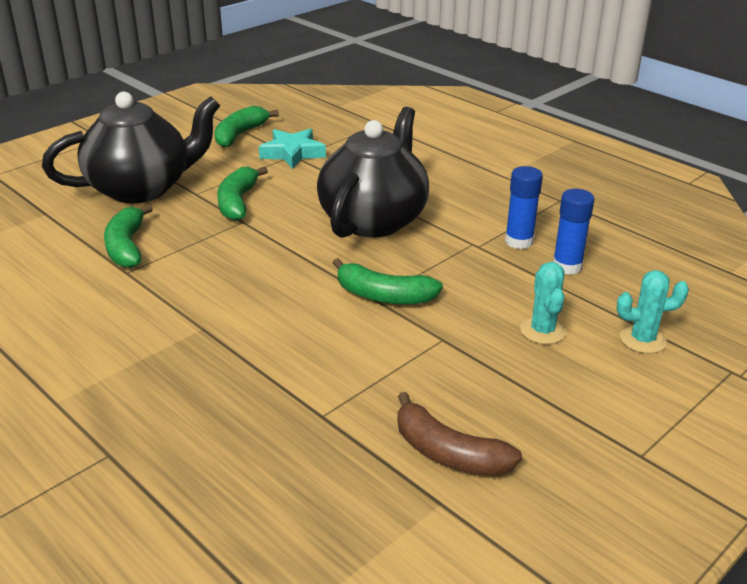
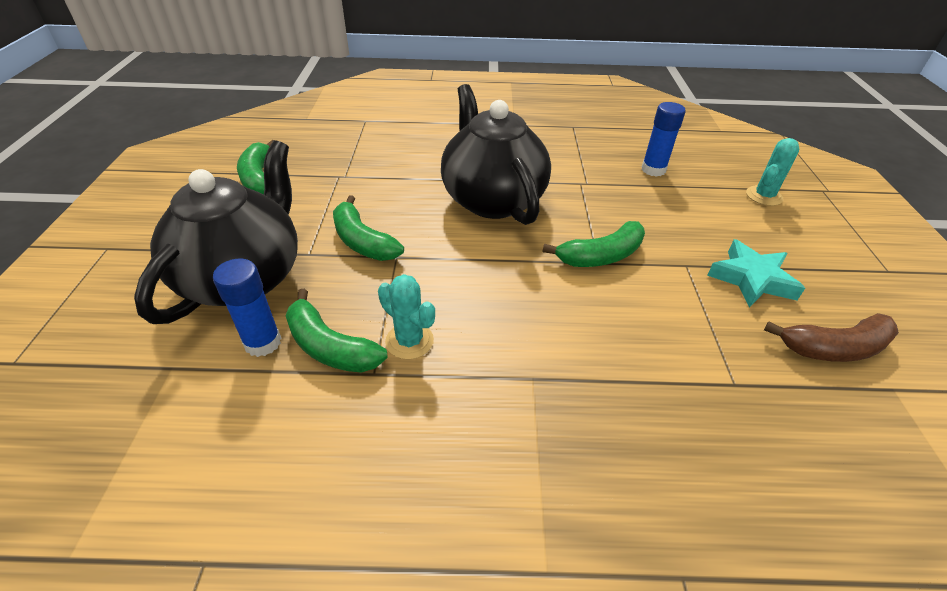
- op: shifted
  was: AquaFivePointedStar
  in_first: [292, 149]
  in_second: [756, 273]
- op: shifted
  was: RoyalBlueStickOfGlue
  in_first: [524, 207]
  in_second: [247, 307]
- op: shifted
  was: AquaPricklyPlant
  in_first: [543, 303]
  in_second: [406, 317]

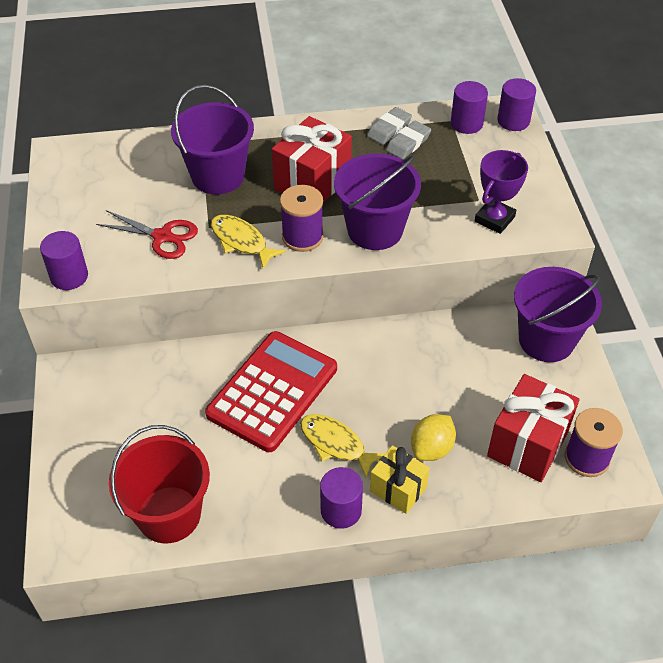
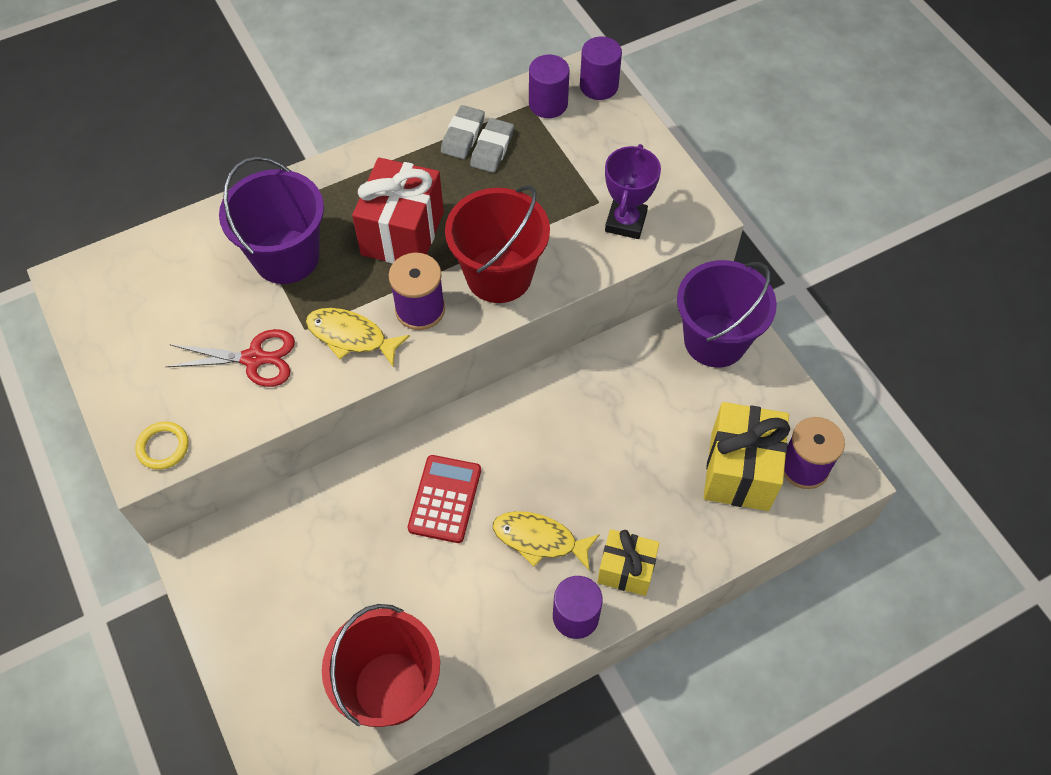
- op: repainted
  was: PurpleBucket
  now: CrimsonBucket
  in_first: [377, 202]
  in_second: [497, 244]
- op: swapped
  was: PurpleSolidCylinder
  now: GoldenHoop
  in_first: [64, 260]
  in_second: [161, 446]
- op: scaled
  was: CrimsonPocketCalculator
  in_first: [271, 391]
  in_second: [444, 499]
  ratio: 0.59
- op: repainted
  was: CrimsonGift
  now: GoldenGift
  in_first: [533, 428]
  in_second: [746, 456]
- op: gone
  was: GoldenLemon
  in_first: [433, 437]

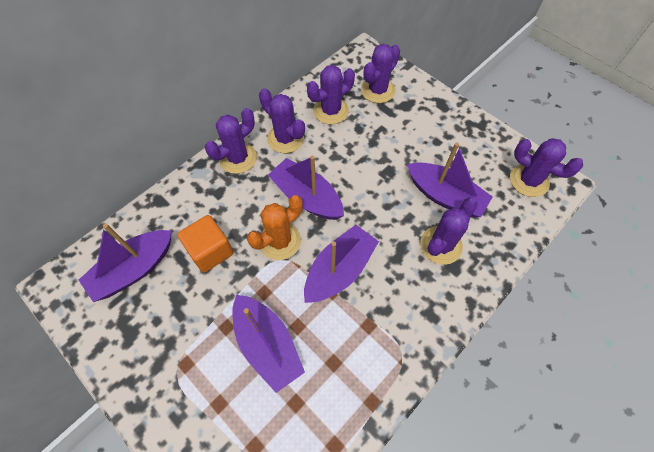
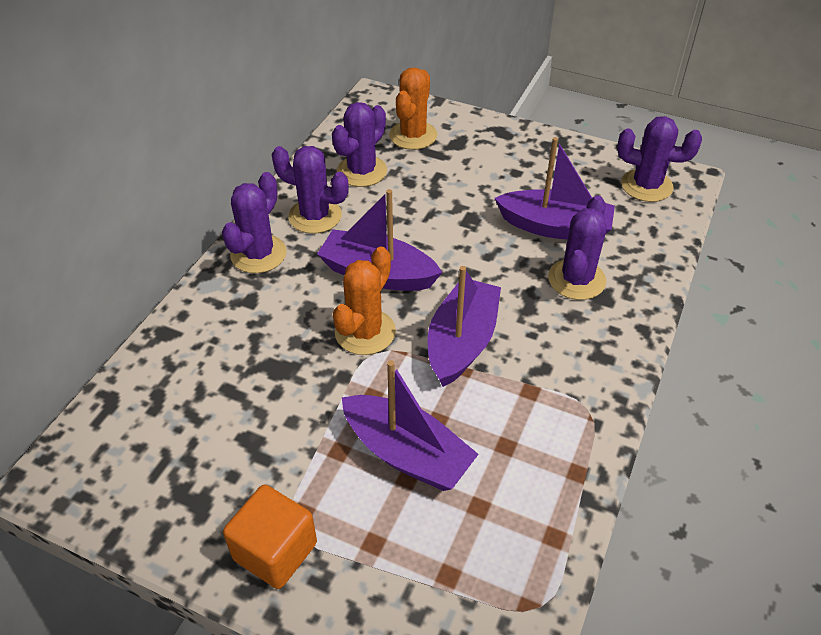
- op: repainted
  was: PurplePricklyPlant
  now: BrightOrangePricklyPlant
  in_first: [380, 73]
  in_second: [413, 109]
- op: shifted
  was: BrightOrangeCube
  in_first: [205, 244]
  in_second: [270, 537]
- op: gone
  was: PurpleSailboat
  in_first: [125, 263]

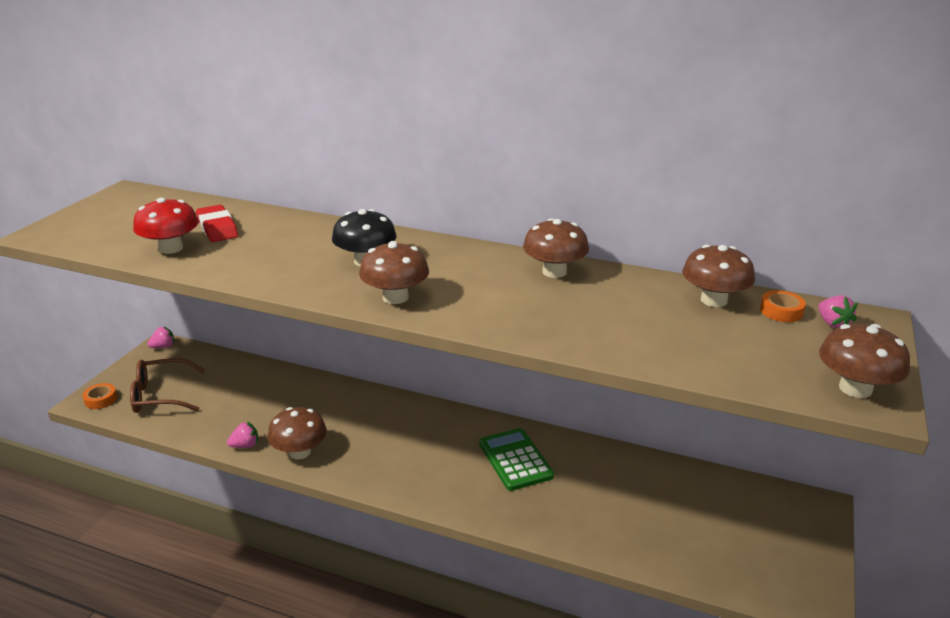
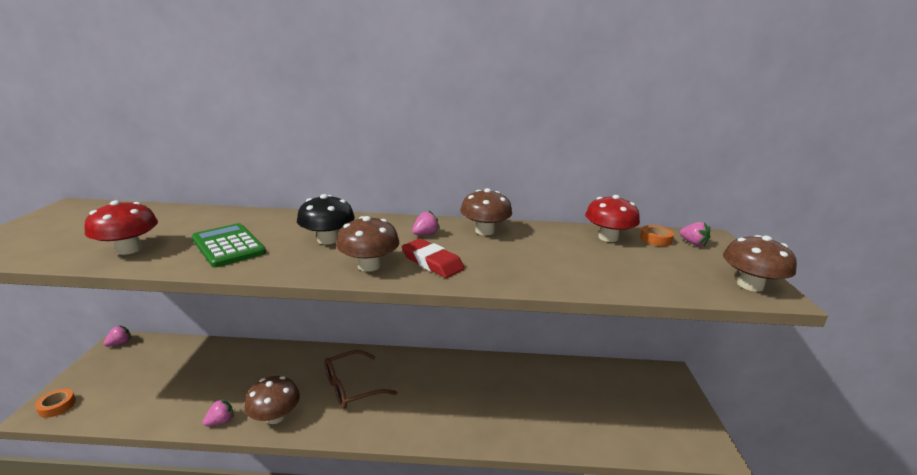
- op: shifted
  was: CrimsonPencilEraser
  in_first: [217, 223]
  in_second: [433, 258]
- op: repainted
  was: DarkBrownFungus
  now: CrimsonFungus
  in_first: [718, 276]
  in_second: [612, 218]
- op: shifted
  was: DarkBrownGlasses
  in_first: [167, 385]
  in_second: [360, 379]
- op: shifted
  was: LeafGreenPocketCalculator
  in_first: [516, 459]
  in_second: [229, 245]
- op: new
  now: RosePinkToyStrawberry
  in_second: [426, 223]

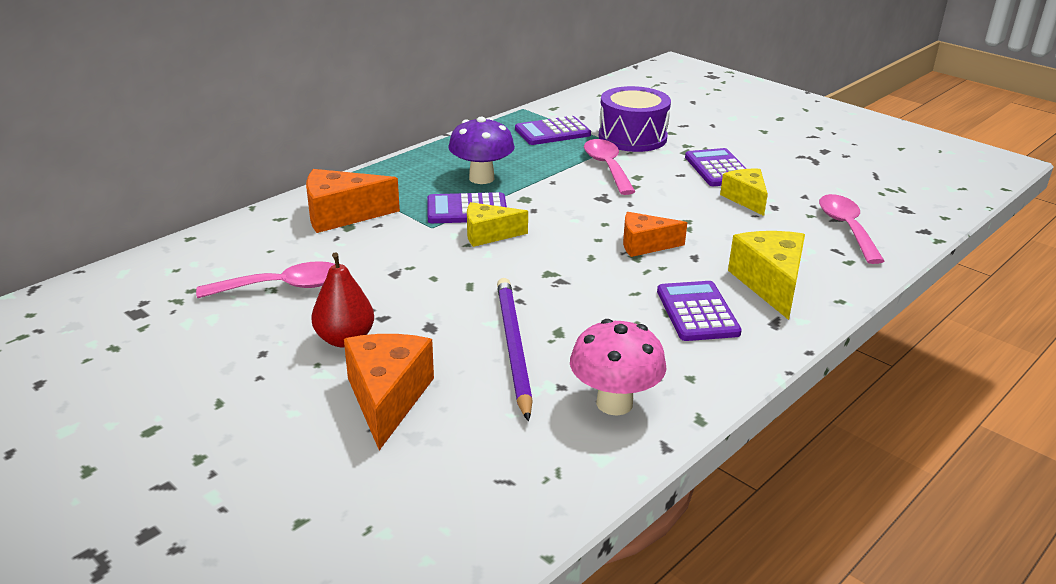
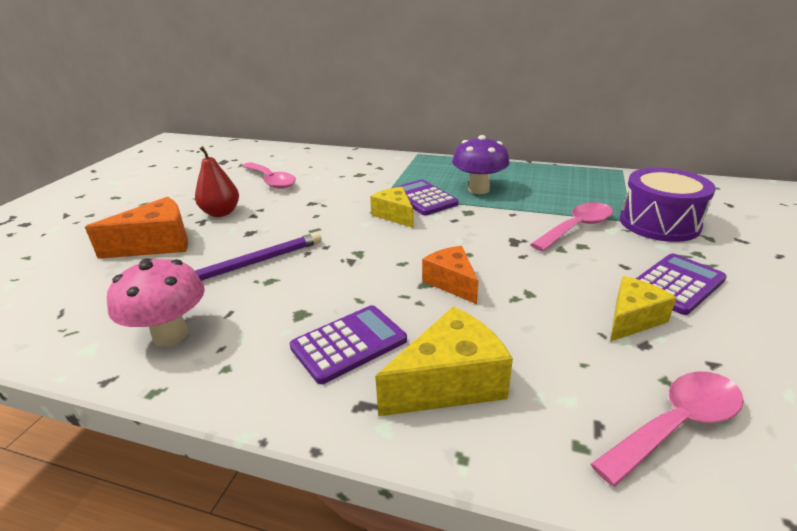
- op: gone
  was: PurplePocketCalculator
  in_first: [553, 130]
- op: gone
  was: BrightOrangeCheeseWedge
  in_first: [353, 201]

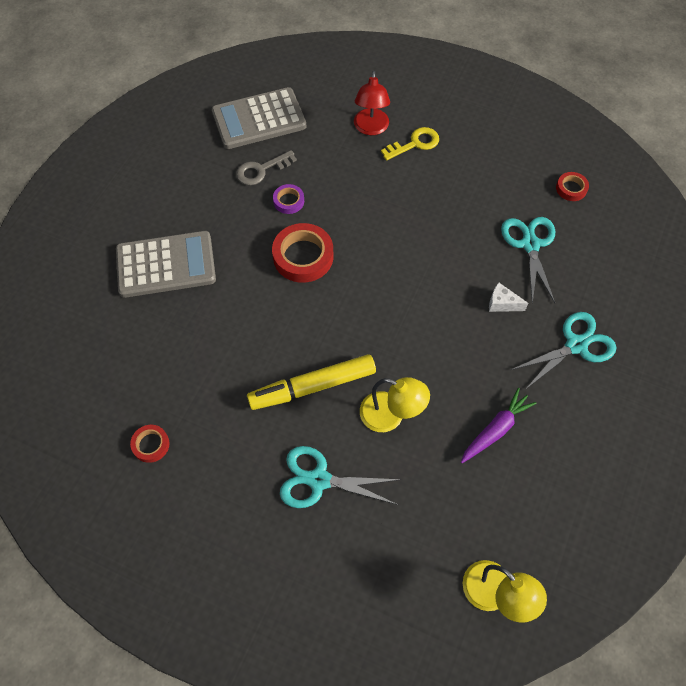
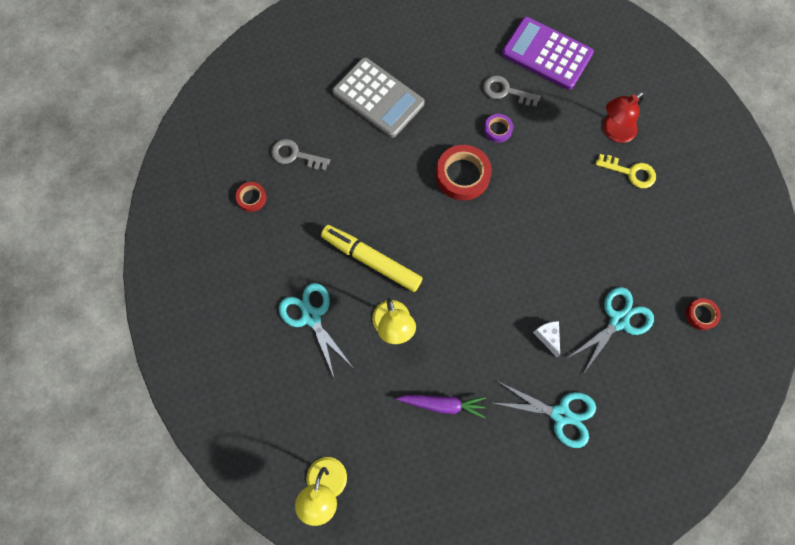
- op: repainted
  was: GreyPocketCalculator
  now: PurplePocketCalculator
  in_first: [259, 118]
  in_second: [548, 53]
- op: new
  now: GreyKey
  in_second: [300, 155]

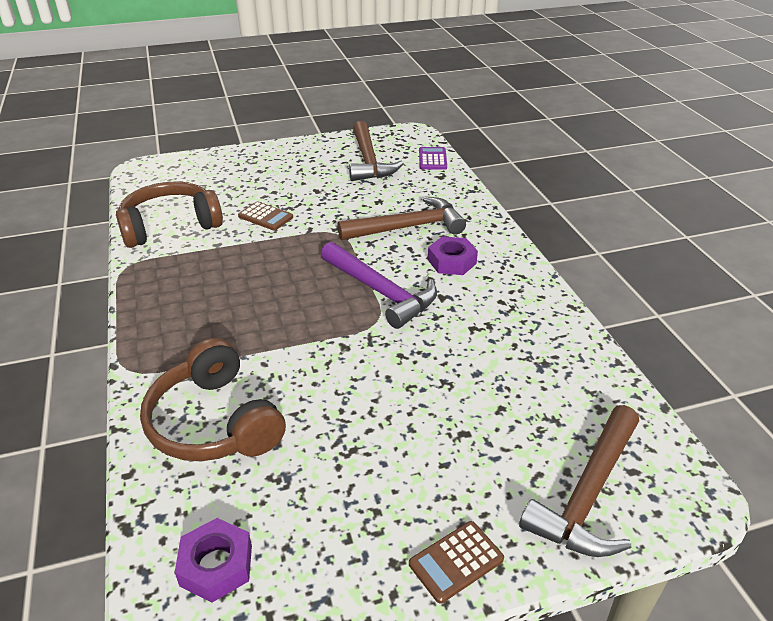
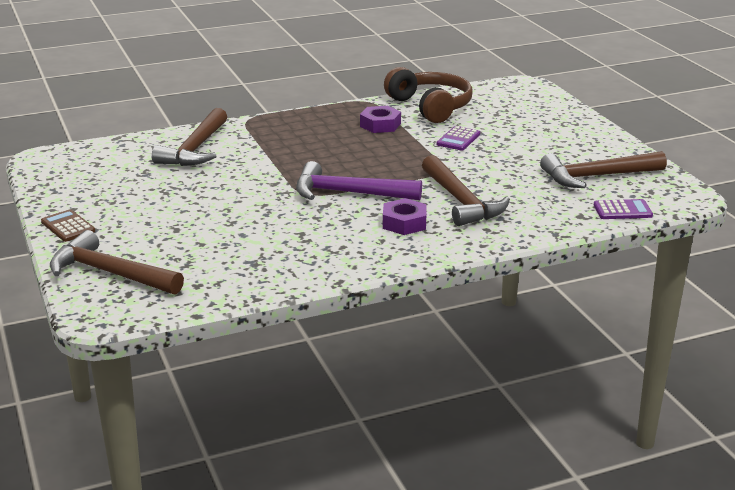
- op: repainted
  was: DarkBrownPocketCalculator
  now: PurplePocketCalculator
  in_first: [265, 216]
  in_second: [458, 138]
- op: rotated
  was: PurpleClawHammer
  in_first: [379, 285]
  in_second: [359, 180]
  clockwise: 60
- op: swapped
  was: DarkBrownHeadset
  now: DarkBrownClawHammer
  in_first: [213, 399]
  in_second: [189, 137]
- op: shifted
  was: PurpleHexagonNut
  in_first: [213, 560]
  in_second: [380, 119]

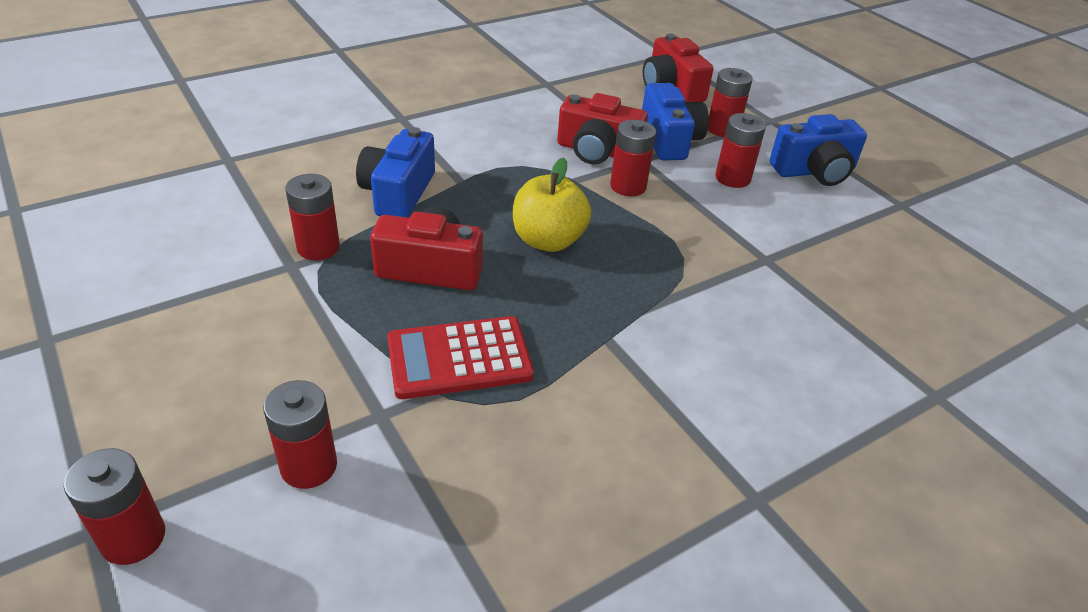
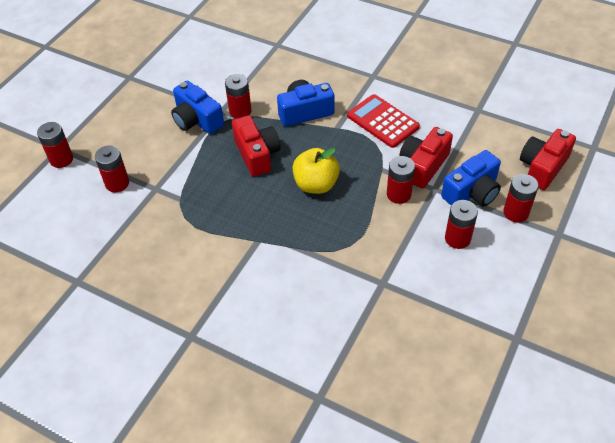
- op: rotated
  was: CrimsonCompactCamera
  in_first: [602, 128]
  in_second: [426, 158]
  clockwise: 45
- op: shifted
  was: RoyalBlueCompactCamera
  in_first: [818, 150]
  in_second: [197, 107]
- op: shifted
  was: CrimsonPocketCalculator
  in_first: [460, 357]
  in_second: [383, 121]

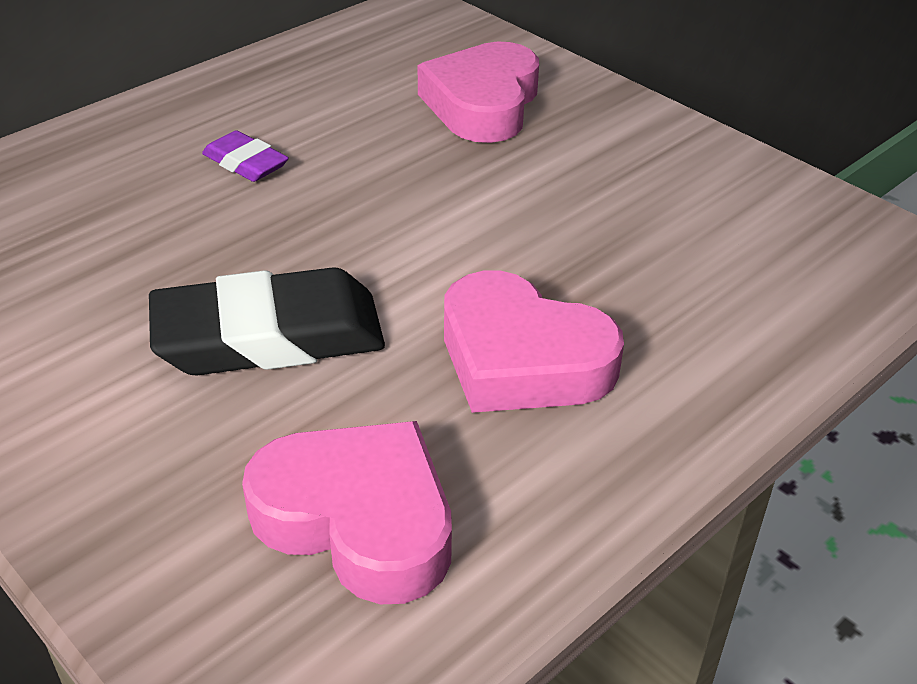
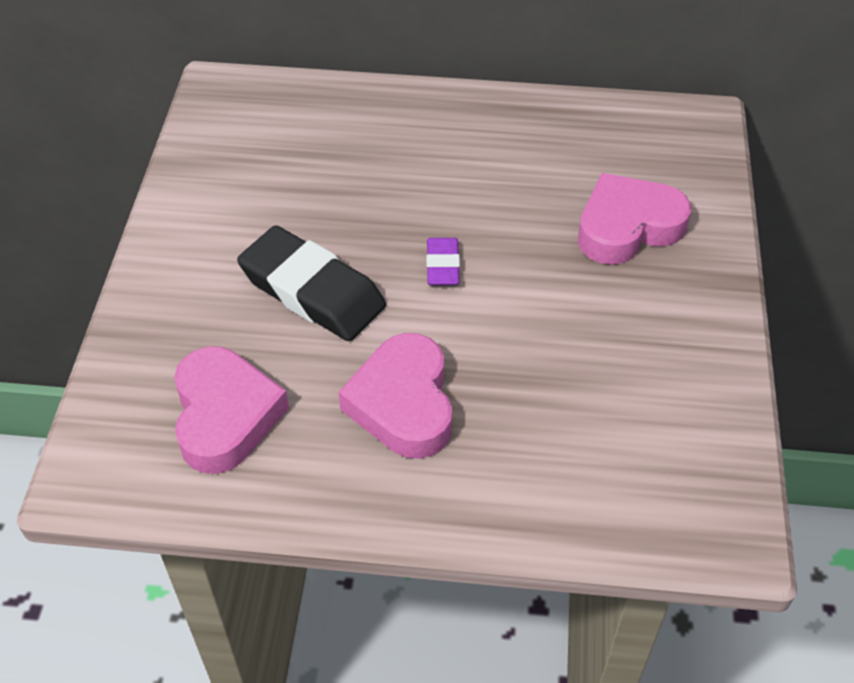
- op: shifted
  was: PurplePencilEraser
  in_first: [245, 156]
  in_second: [443, 261]

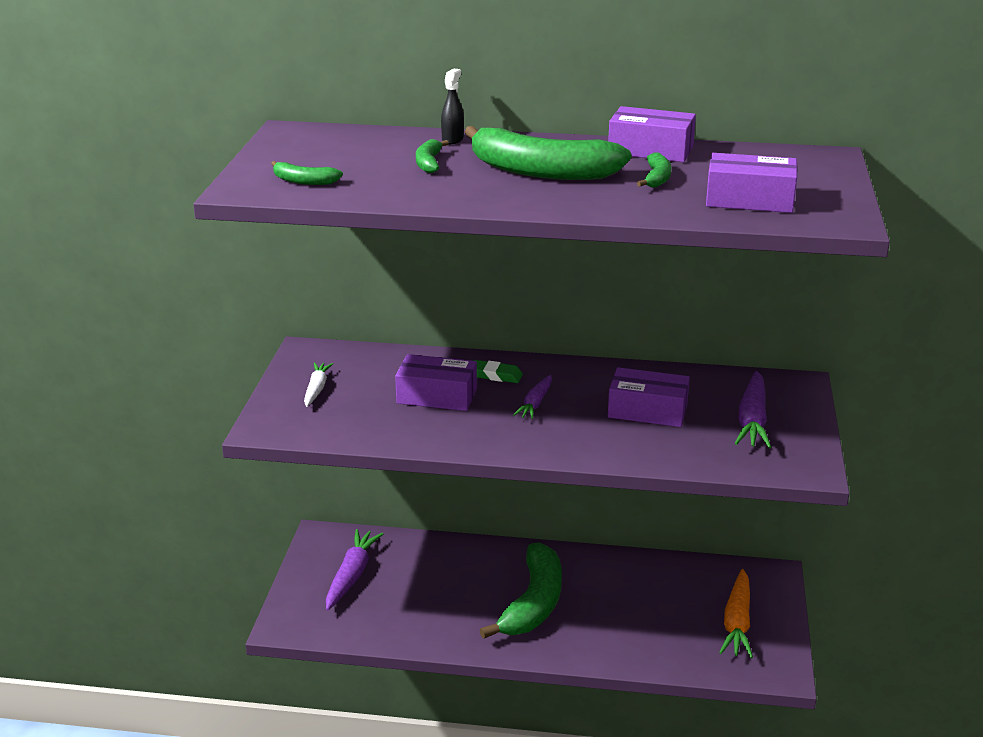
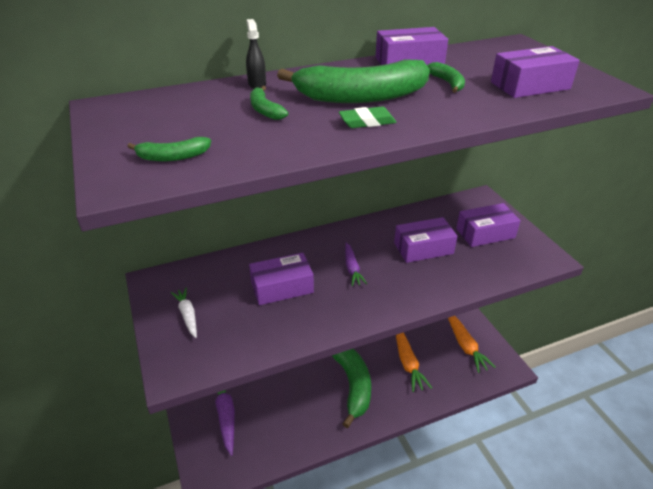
- op: shifted
  was: LeafGreenPencilEraser
  in_first: [498, 371]
  in_second: [367, 117]
- op: swapped
  was: PurpleRootVegetable
  now: PurplePackage
  in_first: [753, 409]
  in_second: [488, 225]
- op: new
  now: BrightOrangeRootVegetable
  in_second: [414, 362]

